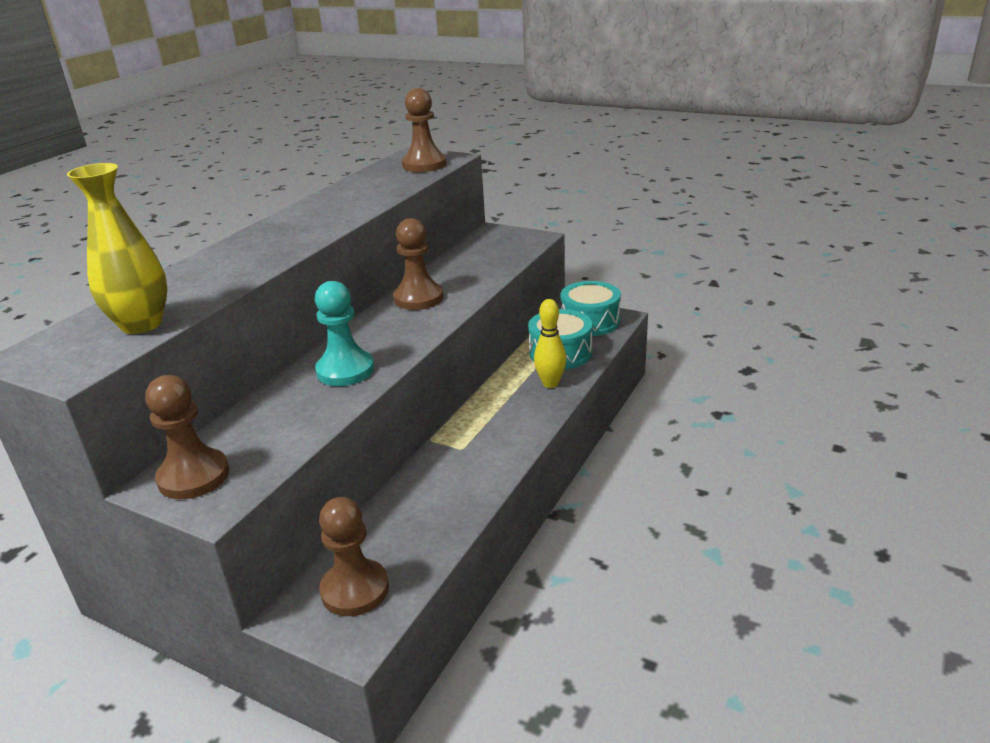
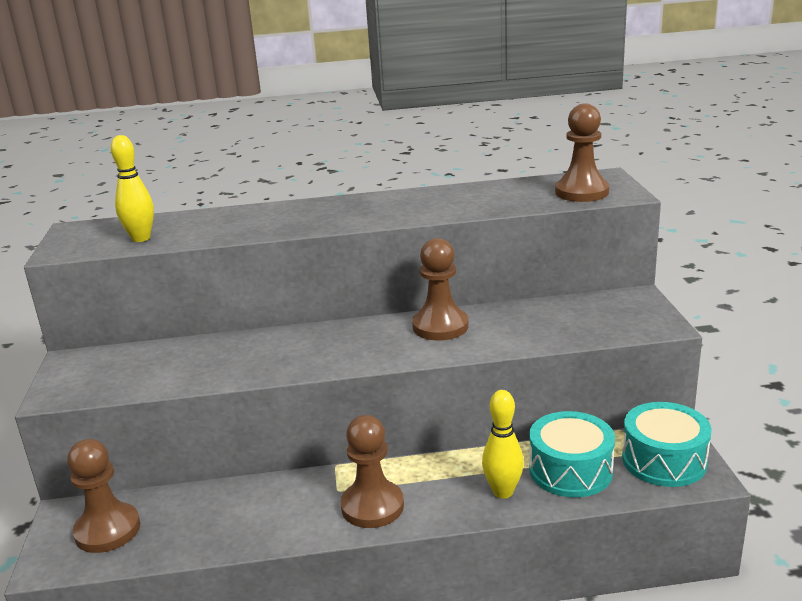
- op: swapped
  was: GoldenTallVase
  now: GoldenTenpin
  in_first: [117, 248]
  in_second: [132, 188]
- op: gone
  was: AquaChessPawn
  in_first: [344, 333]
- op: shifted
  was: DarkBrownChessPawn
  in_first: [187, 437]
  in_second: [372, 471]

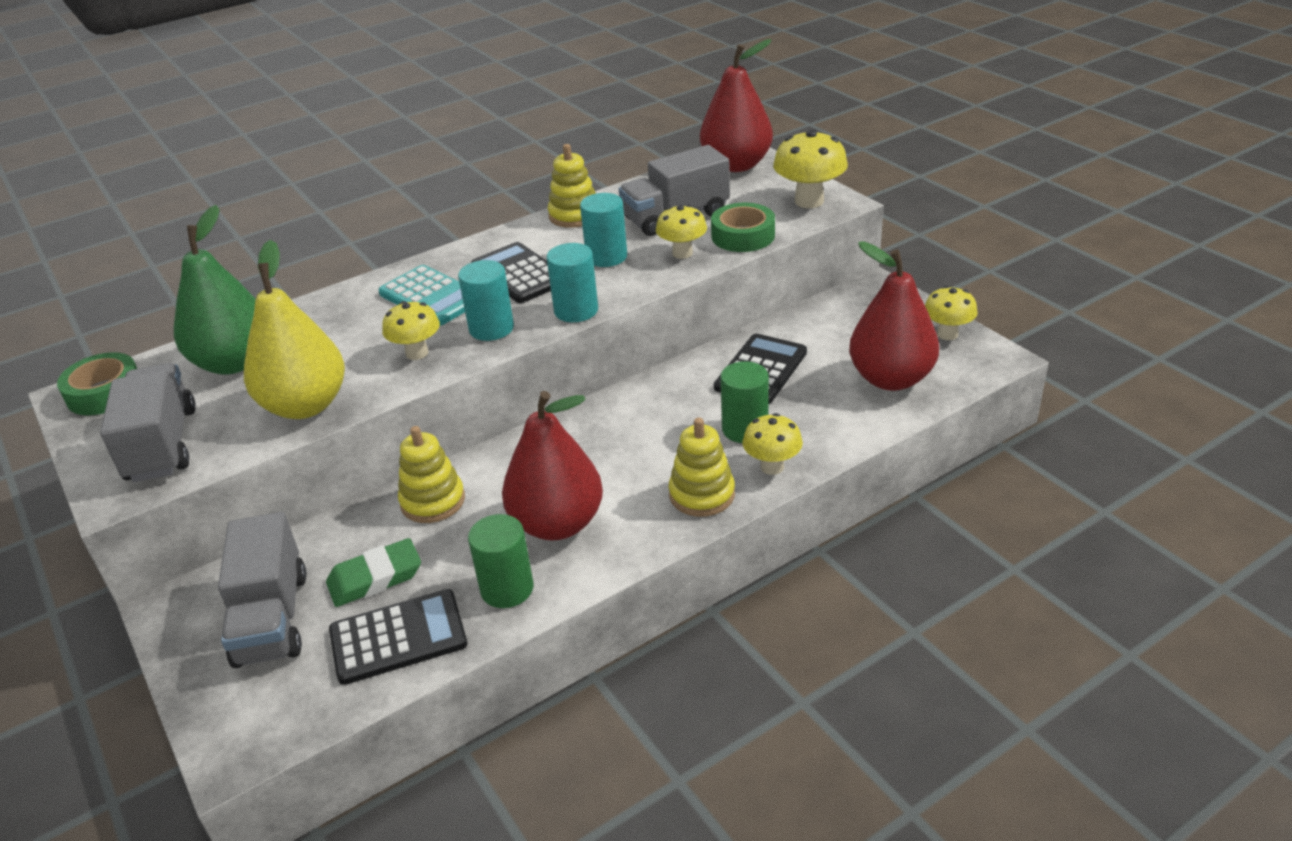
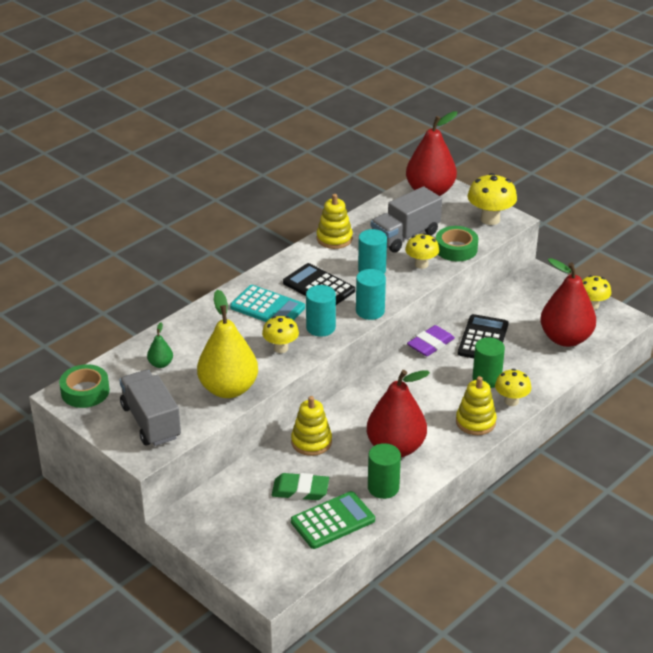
- op: scaled
  was: LeafGreenPear
  in_first: [215, 290]
  in_second: [160, 345]
  ratio: 0.43
- op: gone
  was: GreyLorry
  in_first: [262, 590]
- op: rotated
  was: LeafGreenPencilEraser
  in_first: [373, 572]
  in_second: [300, 486]
  clockwise: 45
- op: repainted
  was: BlackPocketCalculator
  now: LeafGreenPocketCalculator
  in_first: [398, 637]
  in_second: [333, 520]
- op: new
  now: PurplePencilEraser
  in_second: [431, 340]

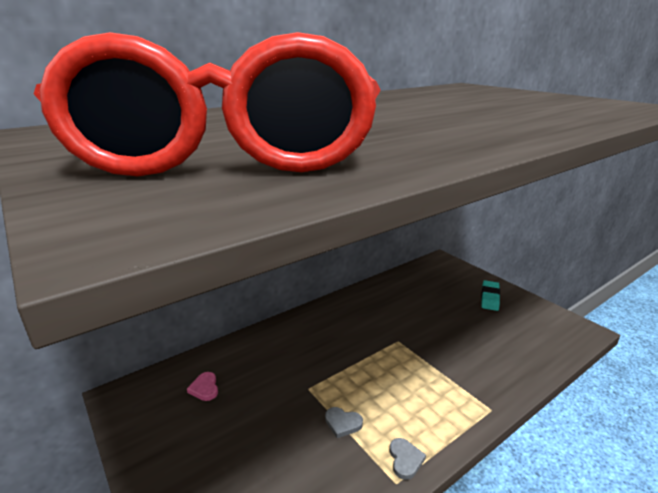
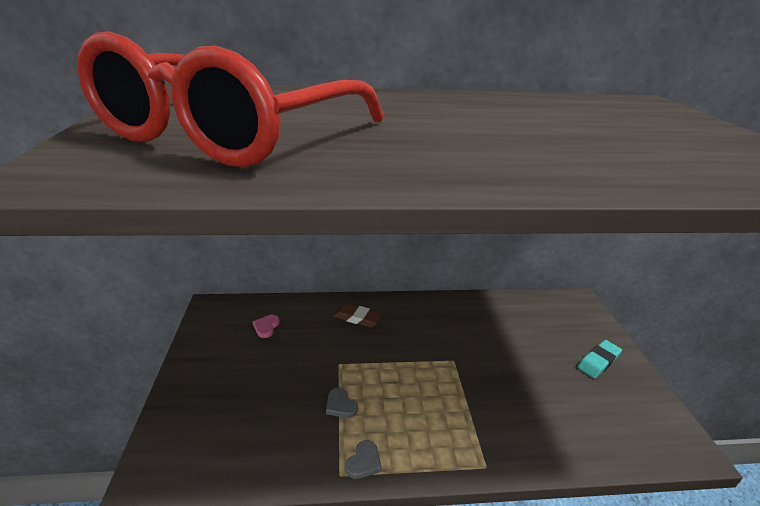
- op: new
  now: DarkBrownPencilEraser
  in_second: [358, 315]

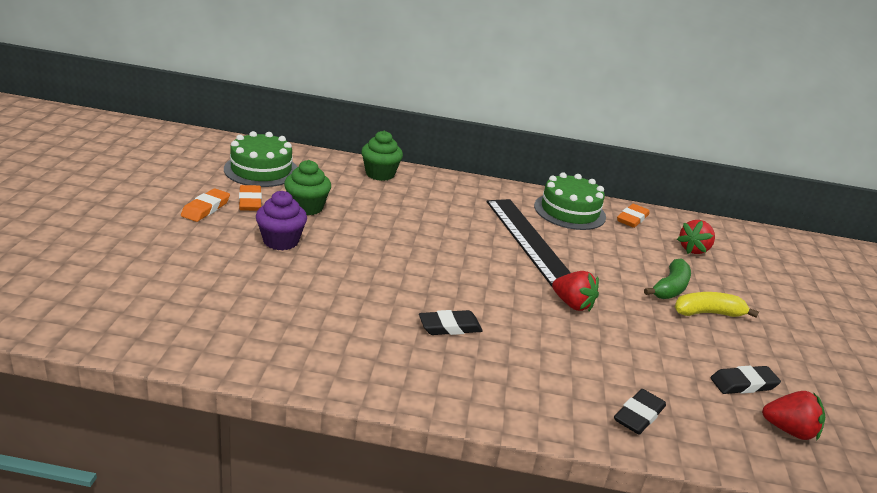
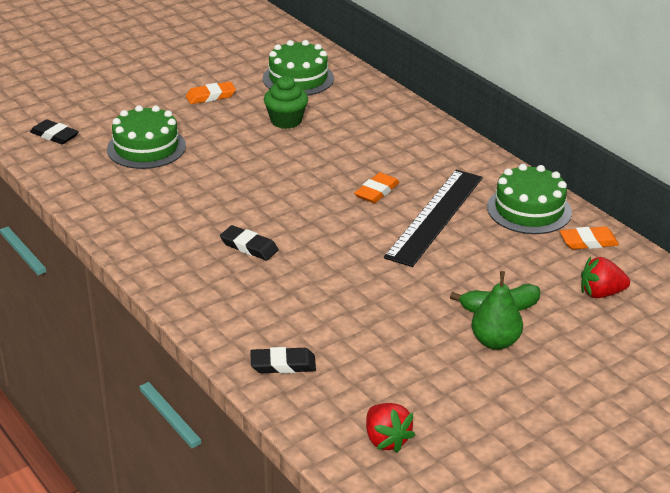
- op: gone
  was: LeafGreenCupcake
  in_first: [382, 155]
- op: shifted
  was: BrightOrangePencilEraser
  in_first: [250, 198]
  in_second: [377, 188]
- op: gone
  was: PurpleCupcake
  in_first: [281, 221]
- op: gone
  was: CrimsonToyStrawberry
  in_first: [575, 291]
- op: swapped
  was: GoldenBananaFruit
  now: LeafGreenPear
  in_first: [717, 305]
  in_second: [497, 310]
- op: shifted
  was: BlackPencilEraser
  in_first: [745, 380]
  in_second: [54, 131]
- op: new
  now: LeafGreenLayerCake
  in_second: [146, 137]

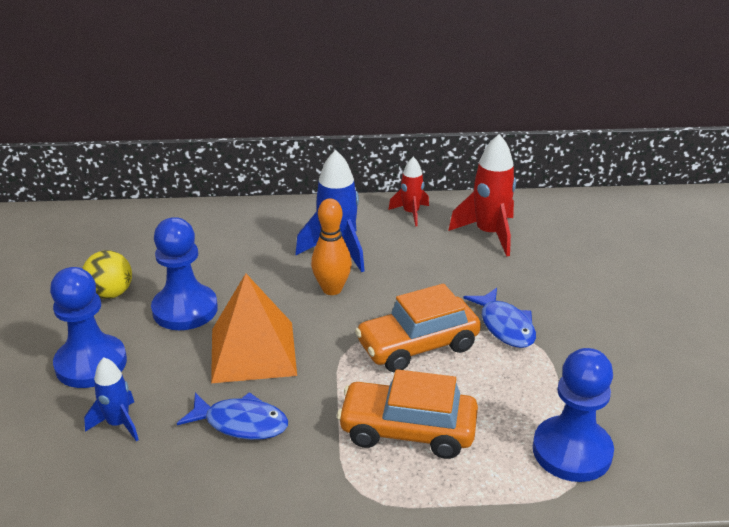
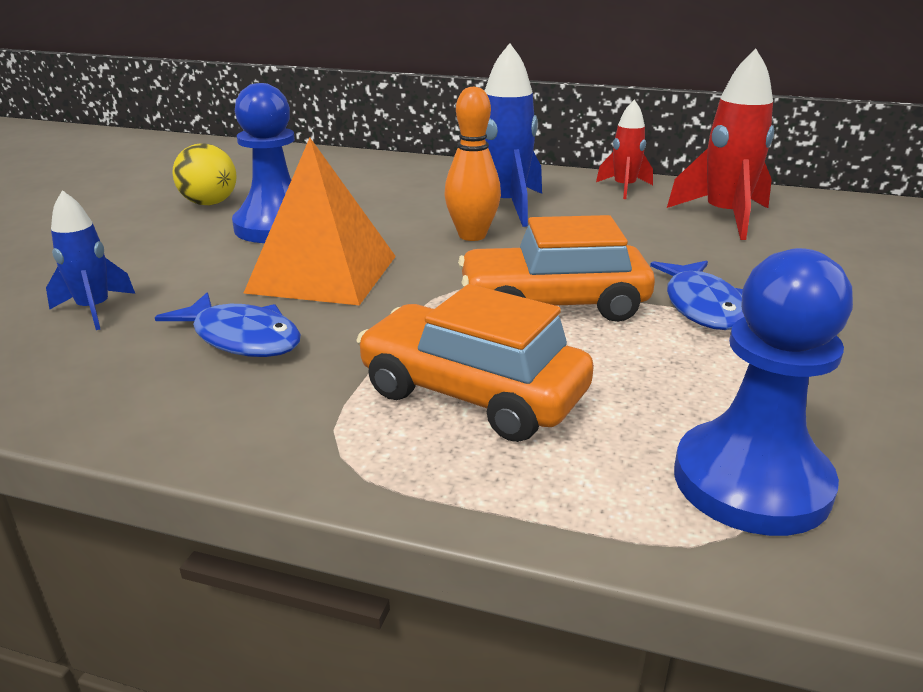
- op: gone
  was: RoyalBlueChessPawn
  in_first: [88, 327]

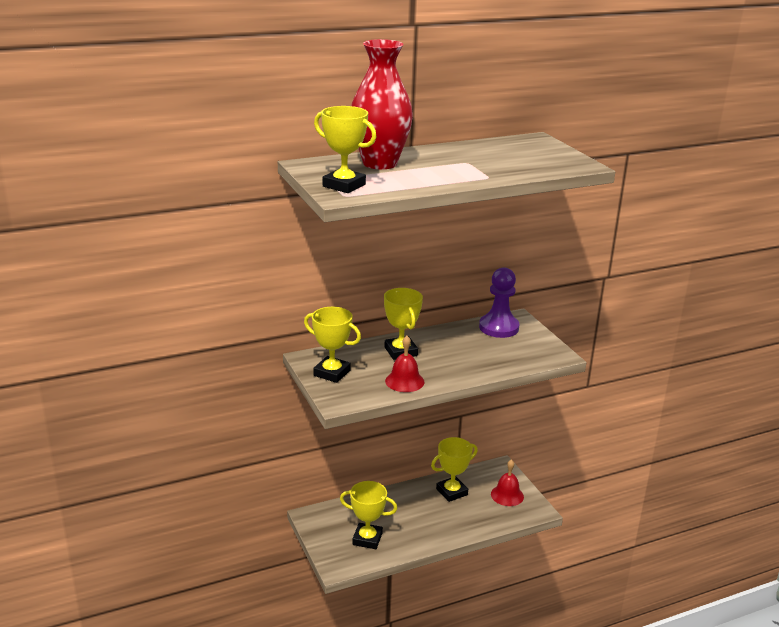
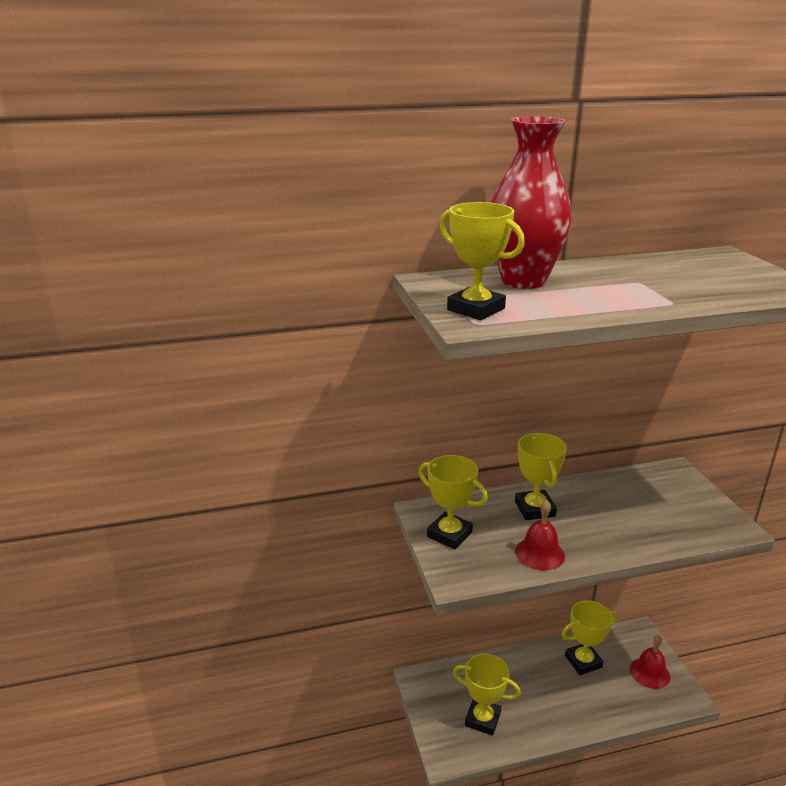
- op: gone
  was: PurpleChessPawn
  in_first: [499, 302]

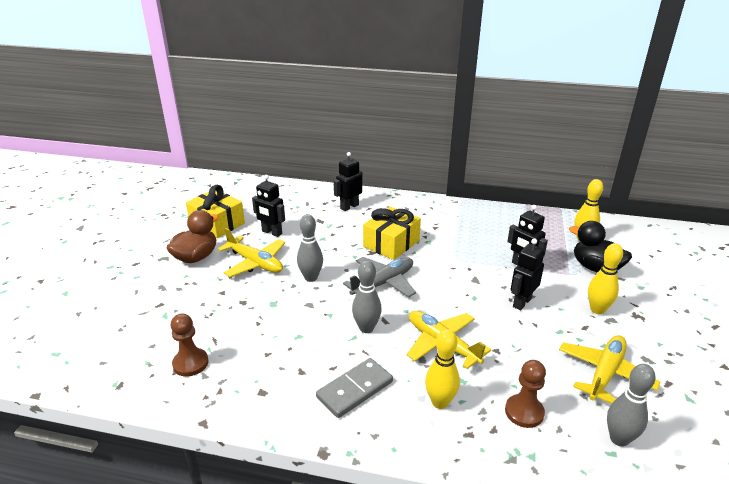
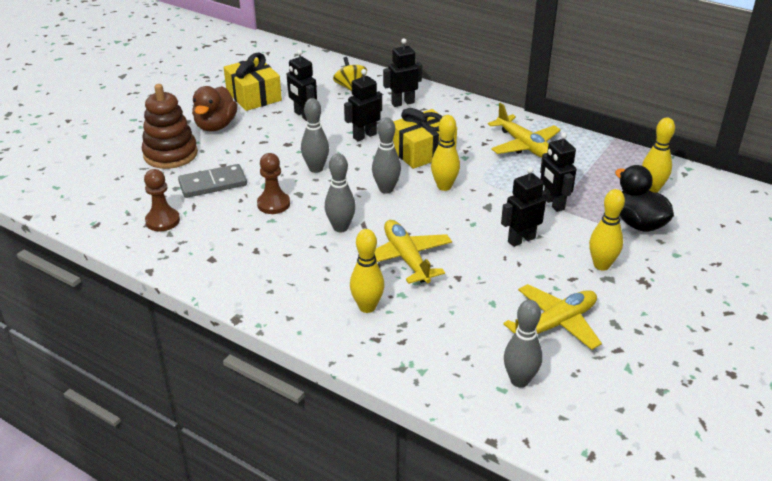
- op: rotated
  was: DarkBrownToyDuck
  in_first: [193, 236]
  in_second: [214, 108]
  clockwise: 135
- op: shifted
  was: GoldenPlane
  in_first: [251, 252]
  in_second: [524, 130]
- op: swapped
  was: GreyPlane
  now: GreyTenpin
  in_first: [379, 277]
  in_second: [386, 155]
- op: shifted
  was: GreyDominoPiece
  in_first: [354, 388]
  in_second: [212, 181]
- op: shifted
  was: DarkBrownChessPawn
  in_first: [525, 394]
  in_second: [273, 183]
- op: new
  now: GoldenWhirligig
  in_second: [350, 74]
- op: new
  now: BlackRobot
  in_second: [363, 105]
- op: new
  now: DarkBrownRingStacker
  in_second: [170, 126]
- op: new
  now: GoldenTenpin
  in_second: [445, 153]

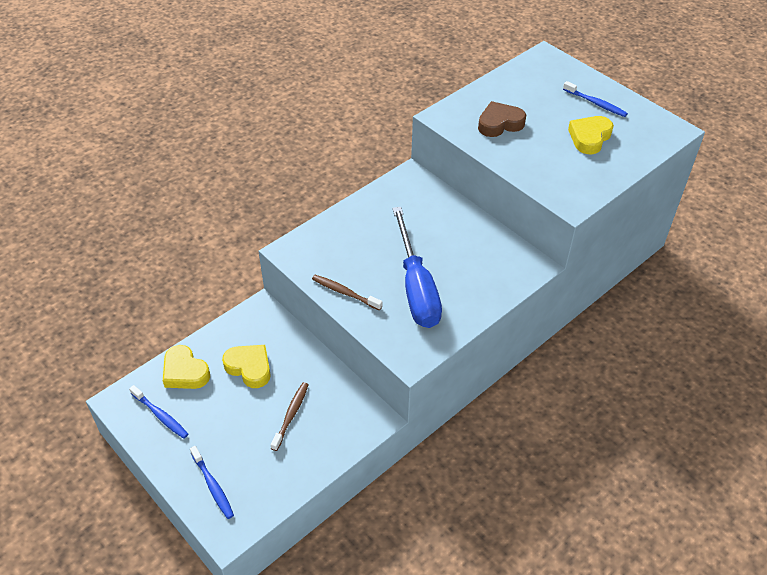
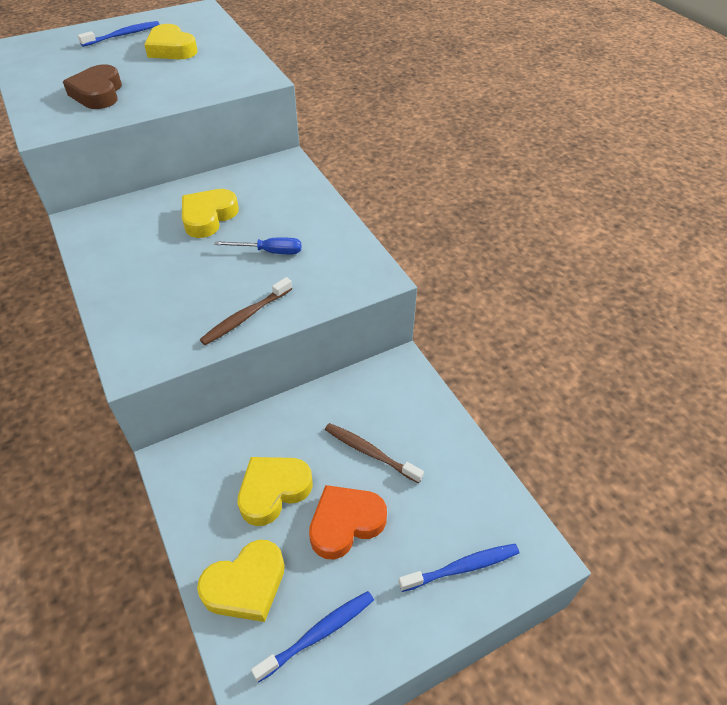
- op: scaled
  was: RoyalBlueFlatScrewdriver
  in_first: [417, 267]
  in_second: [257, 245]
  ratio: 0.43
- op: new
  now: GoldenLoveHeart
  in_second: [210, 213]
- op: new
  now: BrightOrangeLoveHeart
  in_second: [348, 522]

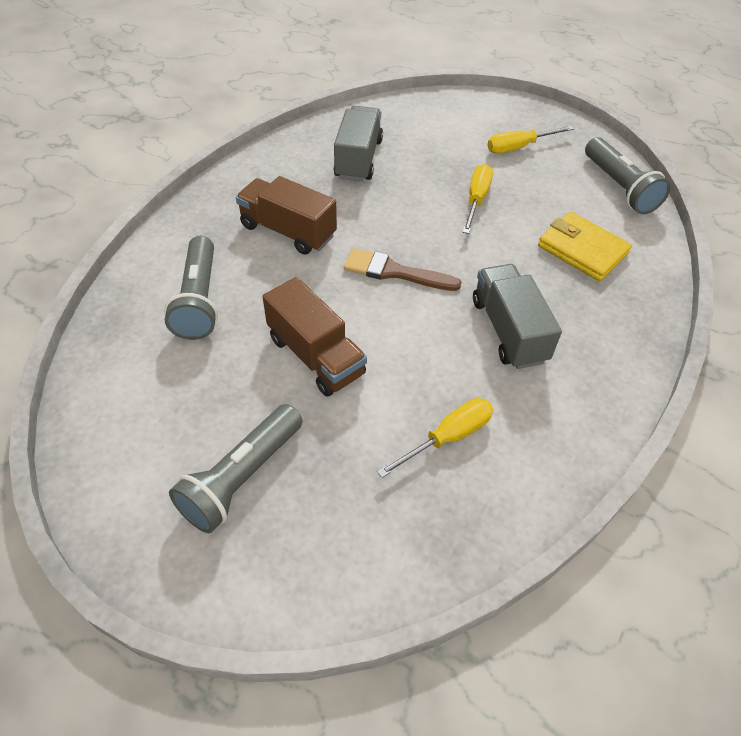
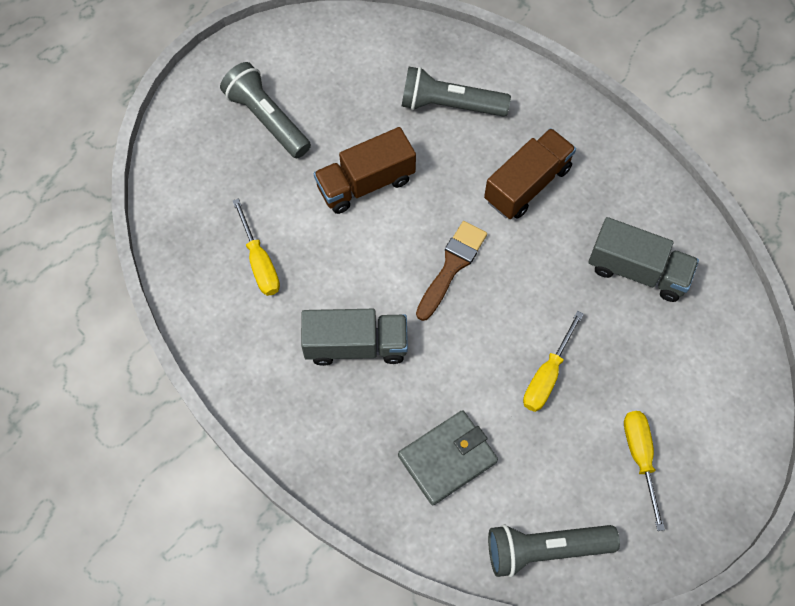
- op: rotated
  was: GoldenFlatScrewdriver
  in_first: [477, 199]
  in_second: [553, 361]
  clockwise: 90
- op: repainted
  was: GoldenCardWallet
  now: GreyCardWallet
  in_first: [585, 246]
  in_second: [448, 457]

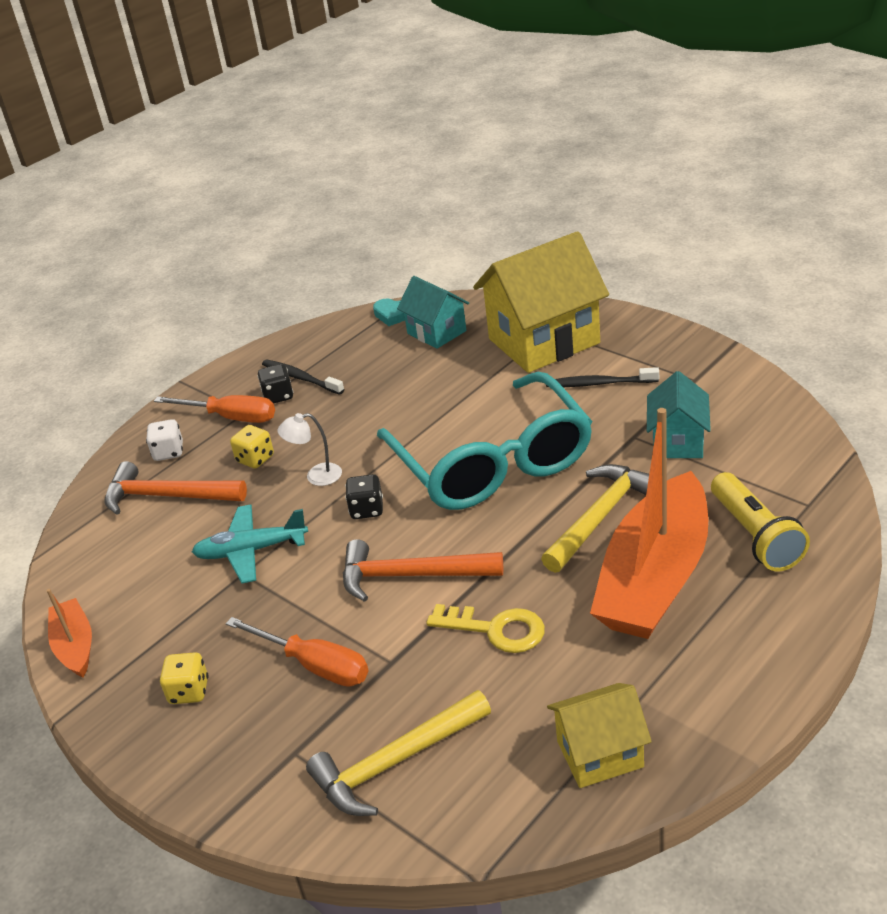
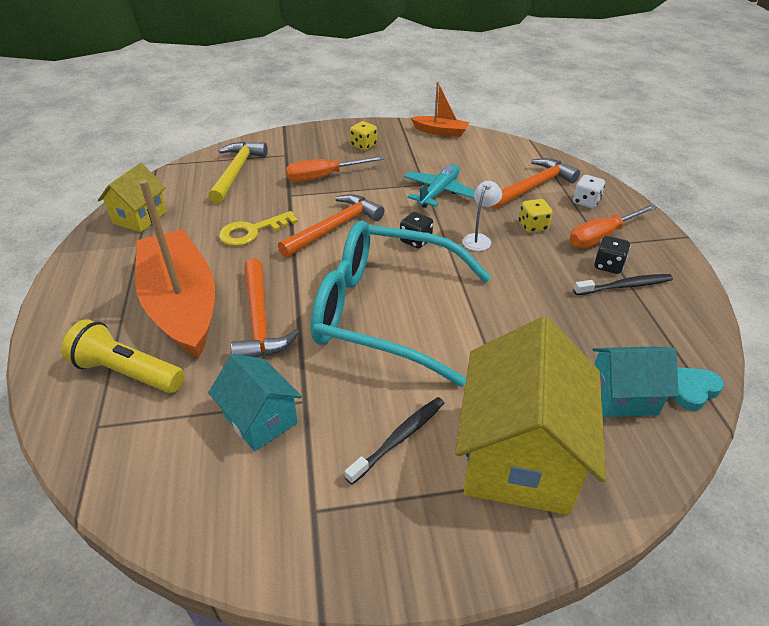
- op: repainted
  was: GoldenClawHammer
  now: BrightOrangeClawHammer
  in_first: [595, 518]
  in_second: [265, 307]

